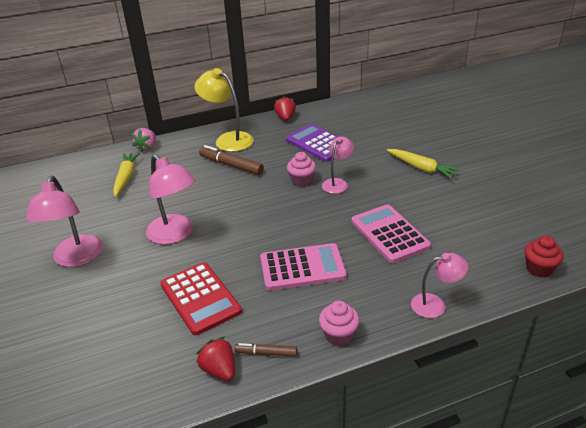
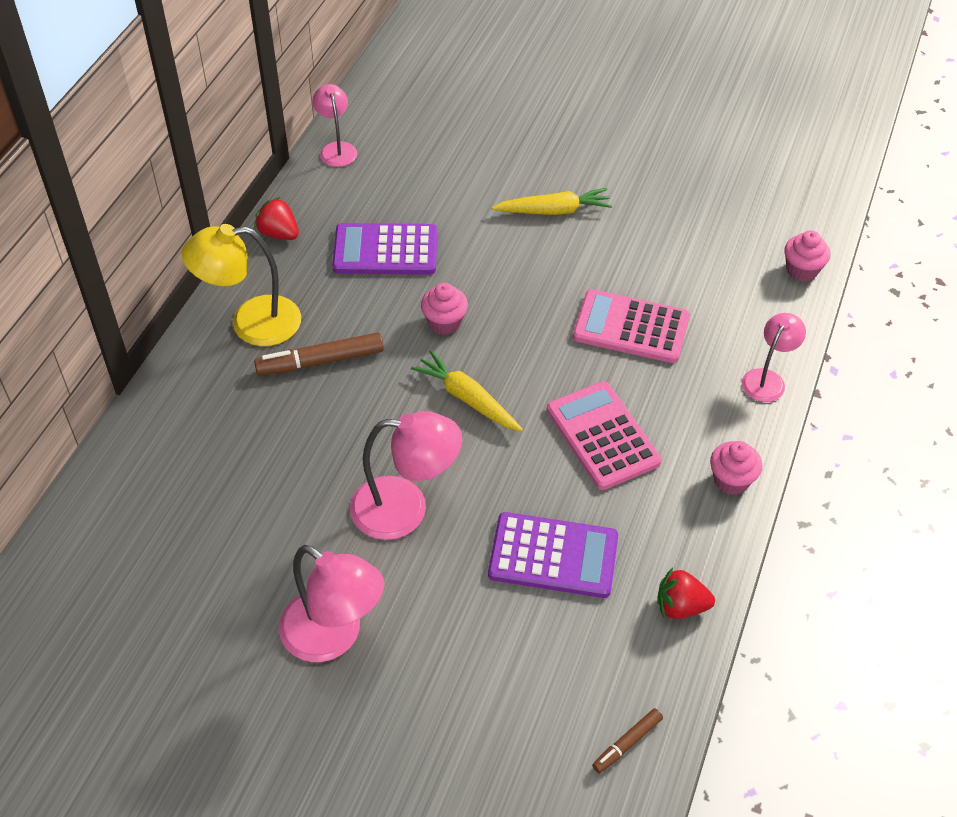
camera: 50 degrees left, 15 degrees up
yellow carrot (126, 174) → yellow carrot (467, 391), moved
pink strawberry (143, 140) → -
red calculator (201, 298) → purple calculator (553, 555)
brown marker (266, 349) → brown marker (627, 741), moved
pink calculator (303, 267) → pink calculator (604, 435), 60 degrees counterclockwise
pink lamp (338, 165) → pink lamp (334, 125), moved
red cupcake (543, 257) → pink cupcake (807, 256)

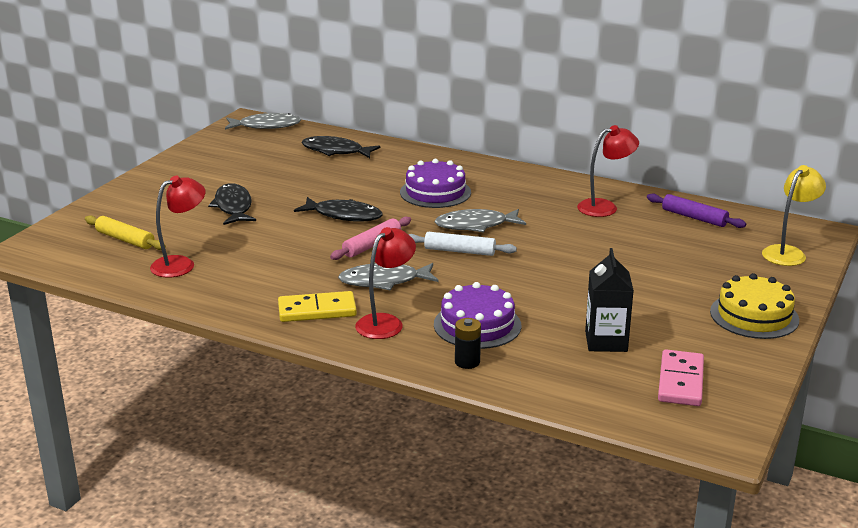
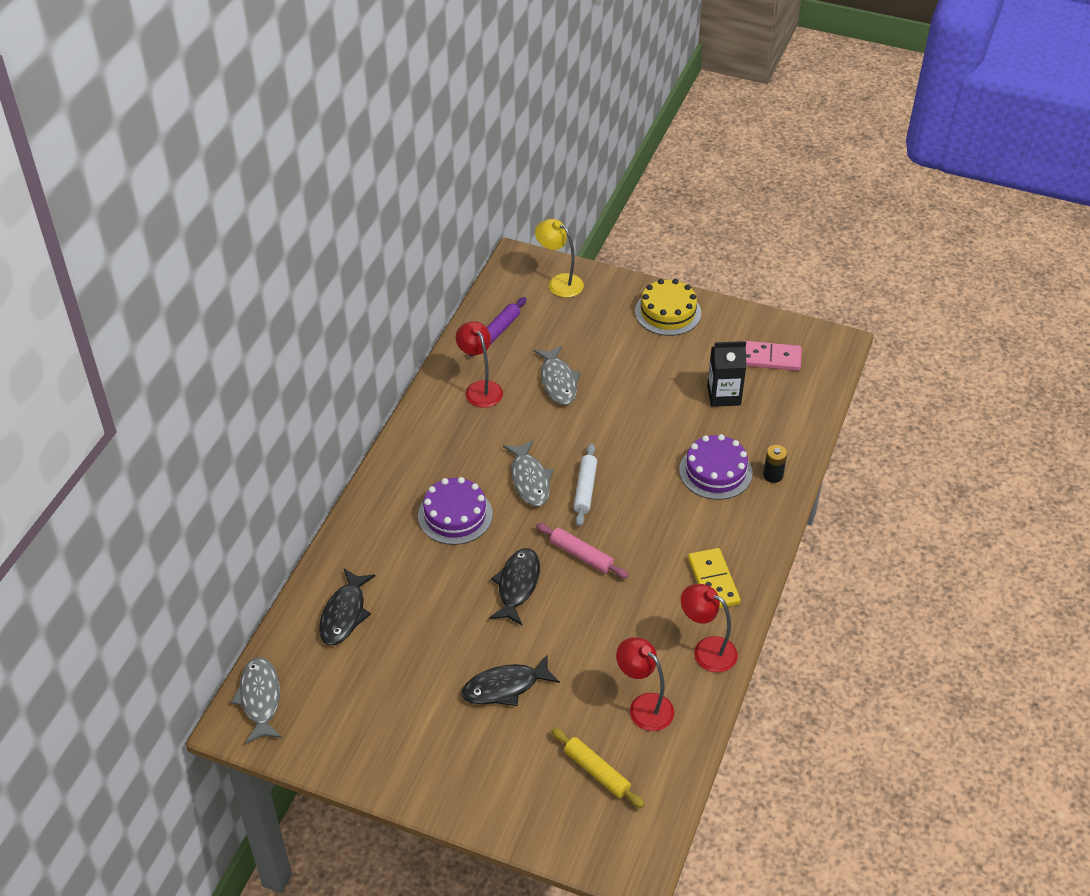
camera: 95 degrees left, 20 degrees up
yellow rolling pin (125, 232) → yellow rolling pin (598, 768), 75 degrees counterclockwise
grey fish (388, 277) → grey fish (557, 375), moved
red lamp (385, 283) → red lamp (709, 628), moved

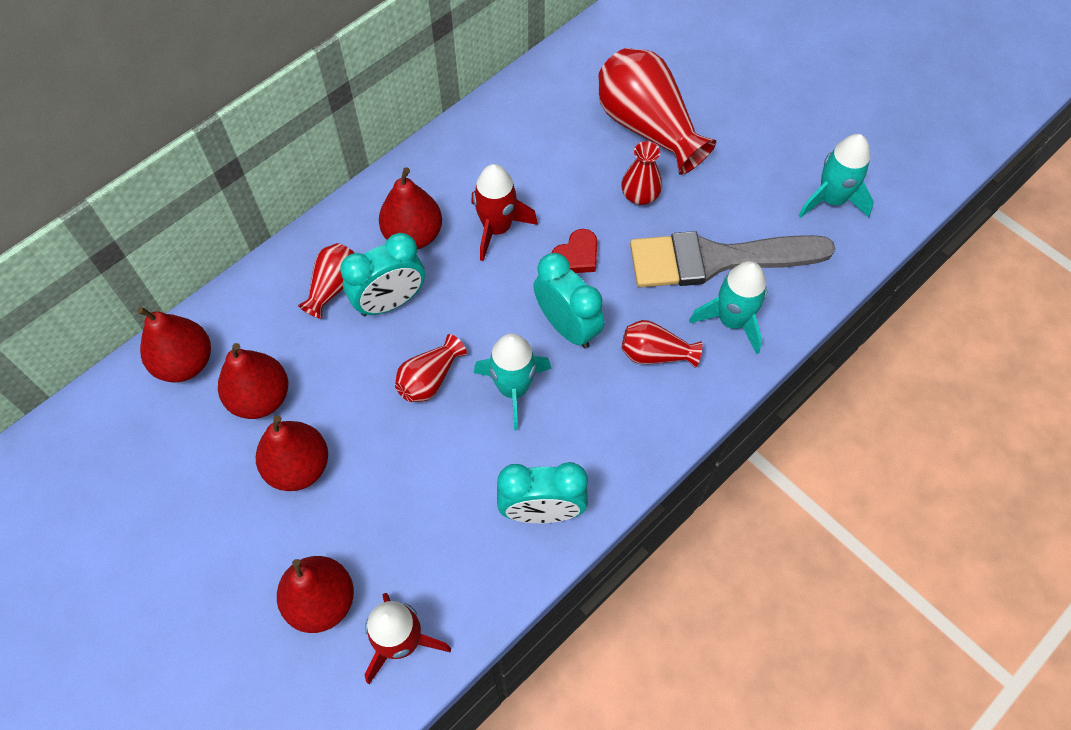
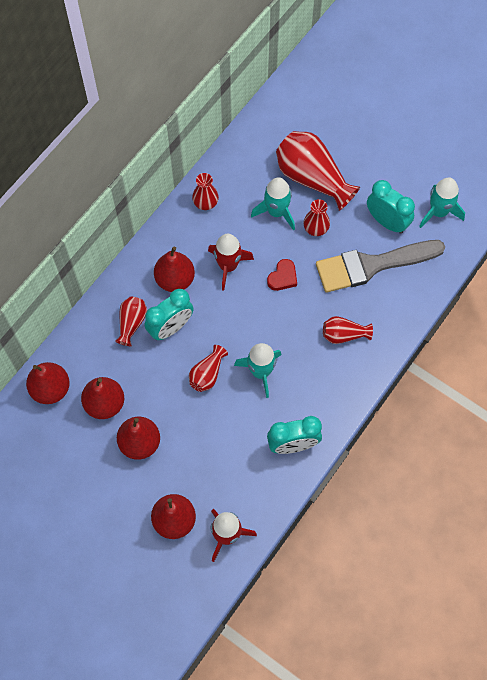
camera: 10 degrees left, 5 degrees up
turquoise clock (568, 301) → turquoise clock (391, 207), moved
turquoise rocket (728, 307) → turquoise rocket (273, 203), moved
- → red vase (205, 191)

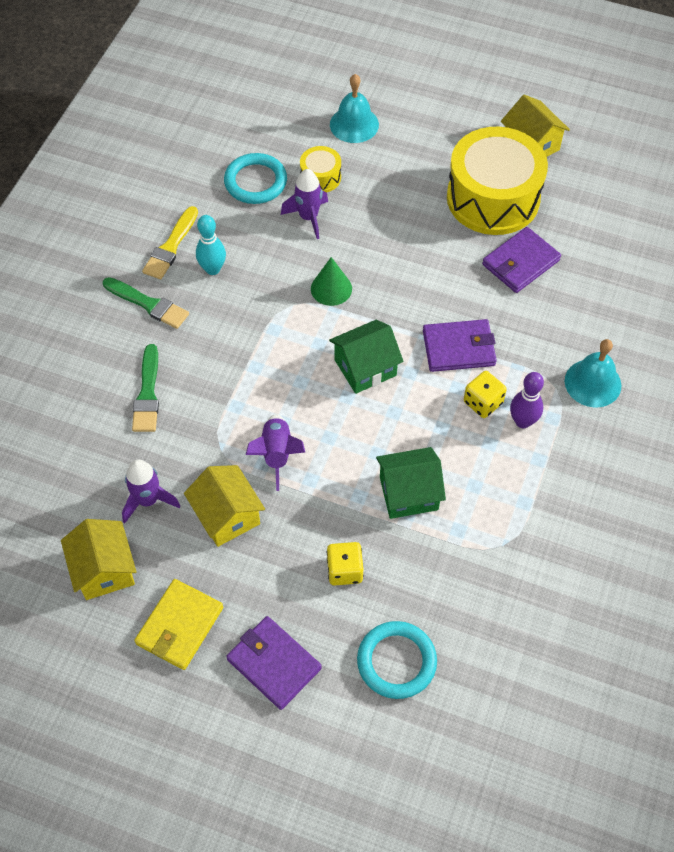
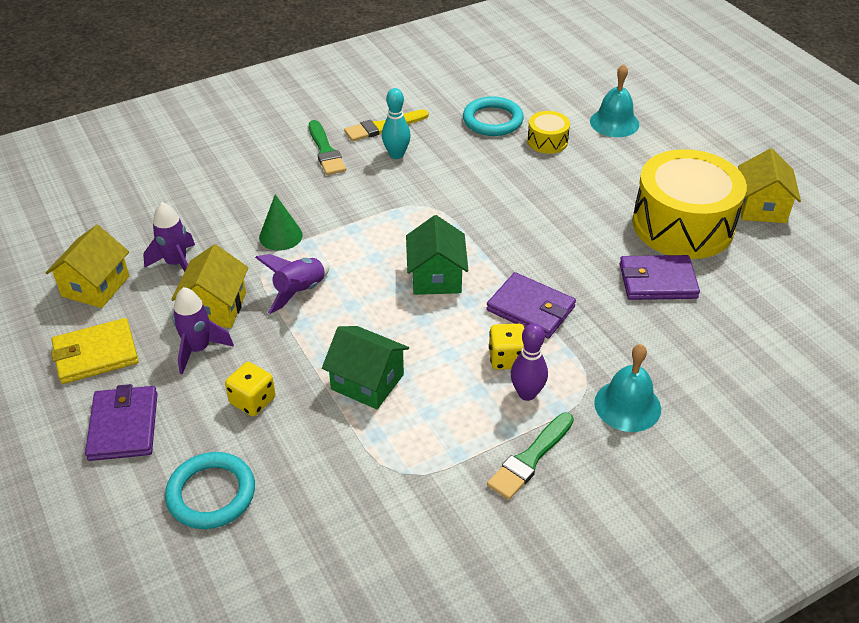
camera: 40 degrees right, 15 degrees down
green brush (145, 388) → green brush (530, 456), moved
purple rocket (304, 204) → purple rocket (203, 330), moved
green cone (331, 281) → green cone (281, 222), moved
green house (366, 357) → green house (437, 255), 75 degrees clockwise

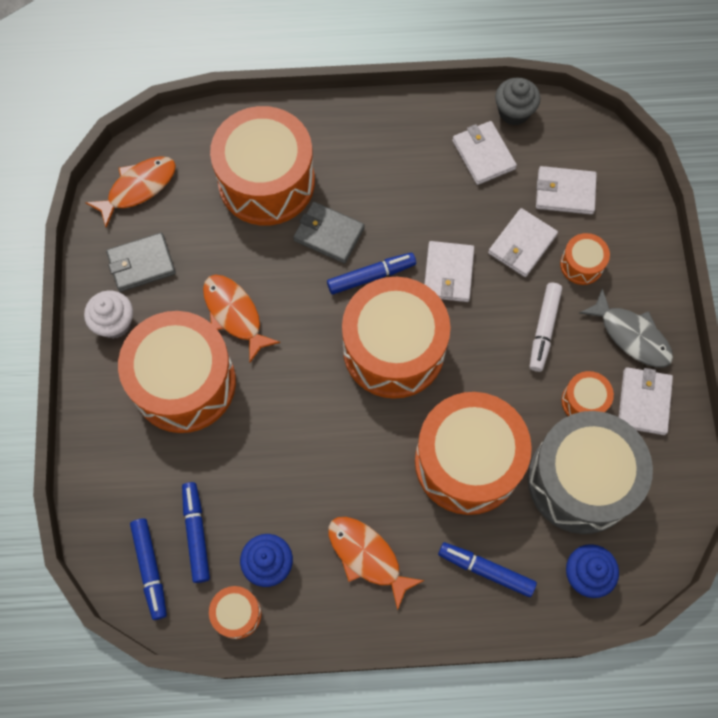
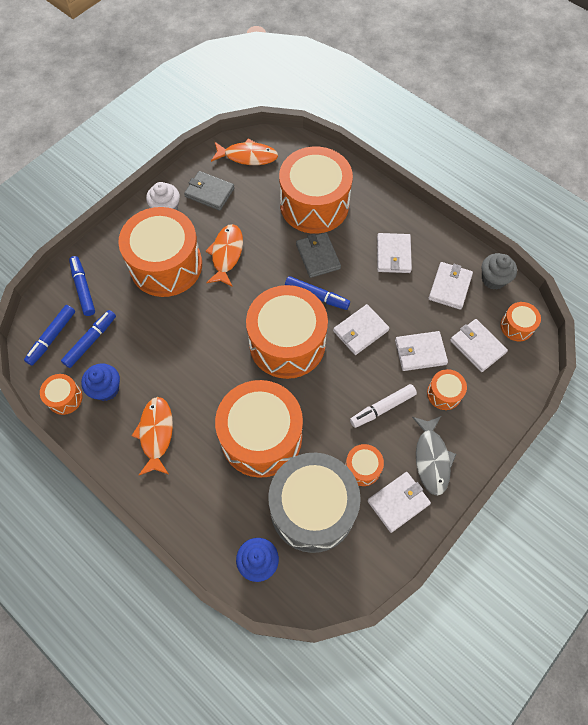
camera: 45 degrees right, 5 degrees down
blue marker (487, 569) → blue marker (82, 286), moved
- → white wallet (394, 253)
- → orange drum (520, 321)

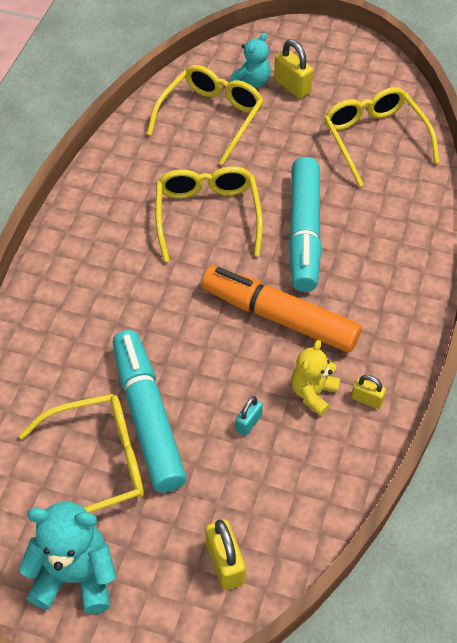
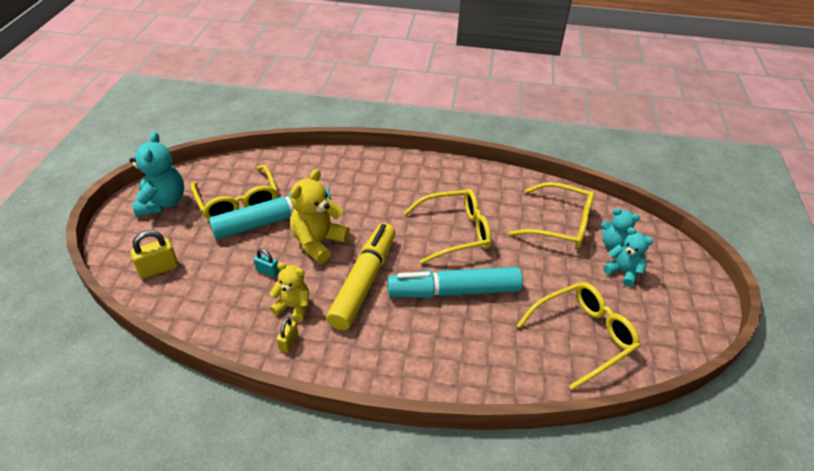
camera: 80 degrees right, 10 degrees down
orange marker (282, 309) → yellow marker (361, 276)
yellow padlock (293, 69) → turquoise teddy bear (628, 257)
- → yellow teddy bear (320, 216)

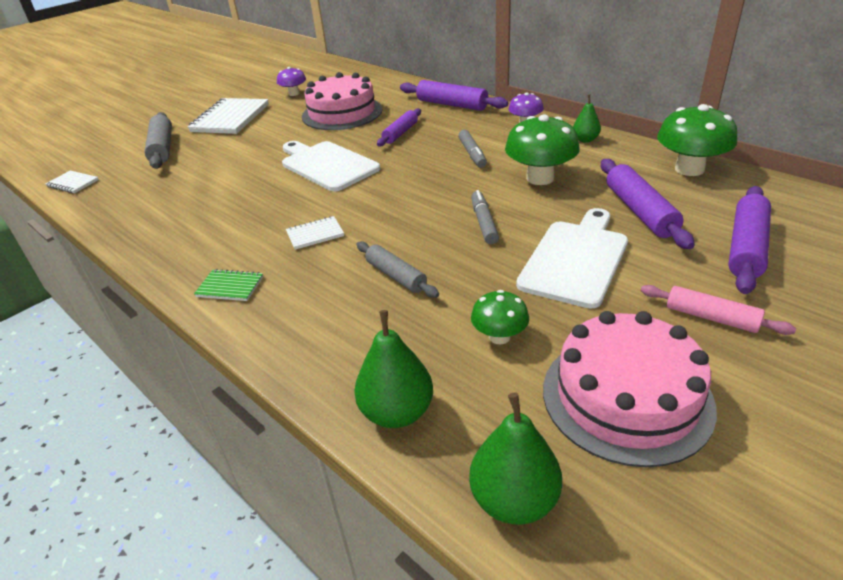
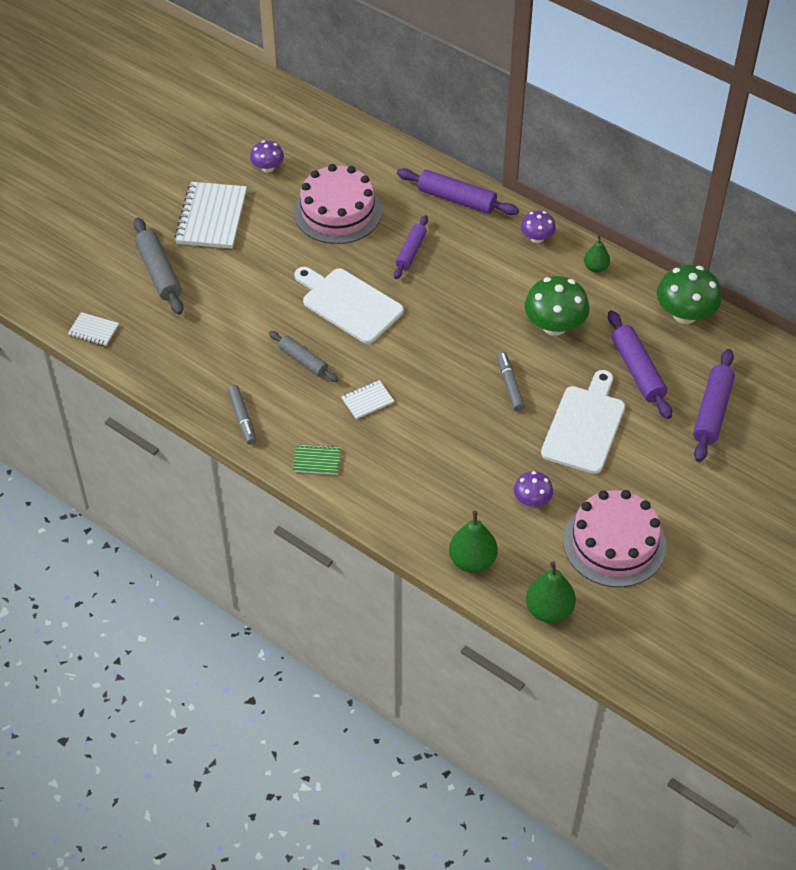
camera: 10 degrees left, 15 degrees up
grey rolling pin (397, 269) → grey rolling pin (303, 356), moved
grey marker (472, 149) → grey marker (241, 415), moved
green mushroom (500, 317) → purple mushroom (533, 489)
pink rolling pin (718, 310) → -

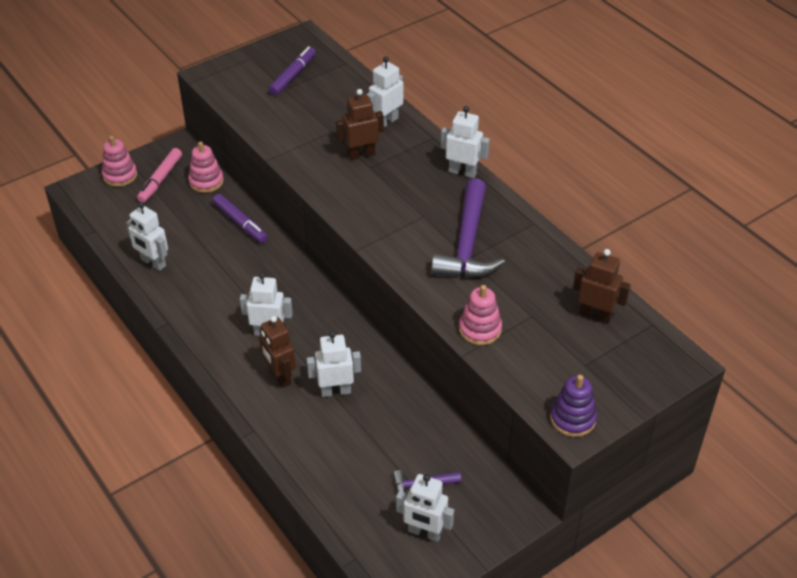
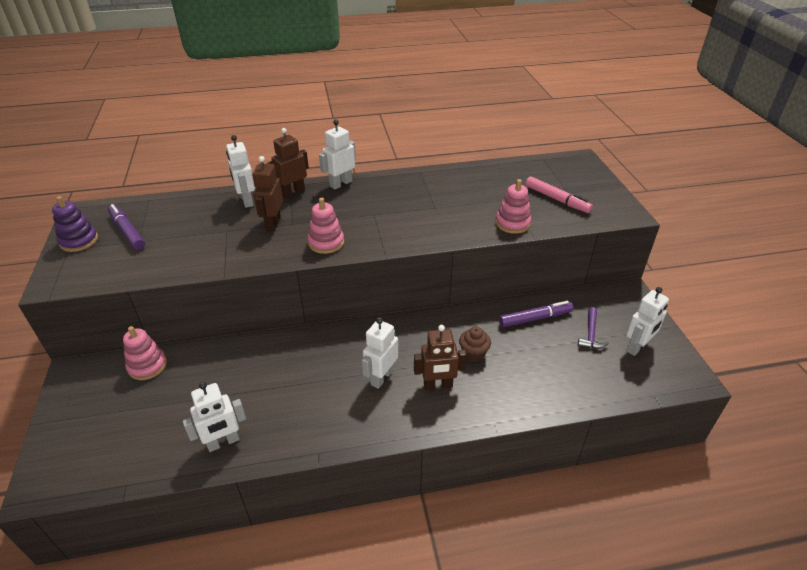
camera: 65 degrees left, 5 degrees down
pink stacking toy (119, 161) → pink stacking toy (325, 226), moved
pink marker (159, 175) → pink marker (559, 194), moved
purple marker (240, 218) → purple marker (536, 314), moved
white robot (334, 364) → brown cupcake (475, 344)
purple hammer (468, 227) → -
purple stacking toy (573, 406) → purple stacking toy (75, 224), moved
brown robot (602, 286) → brown robot (288, 163), moved

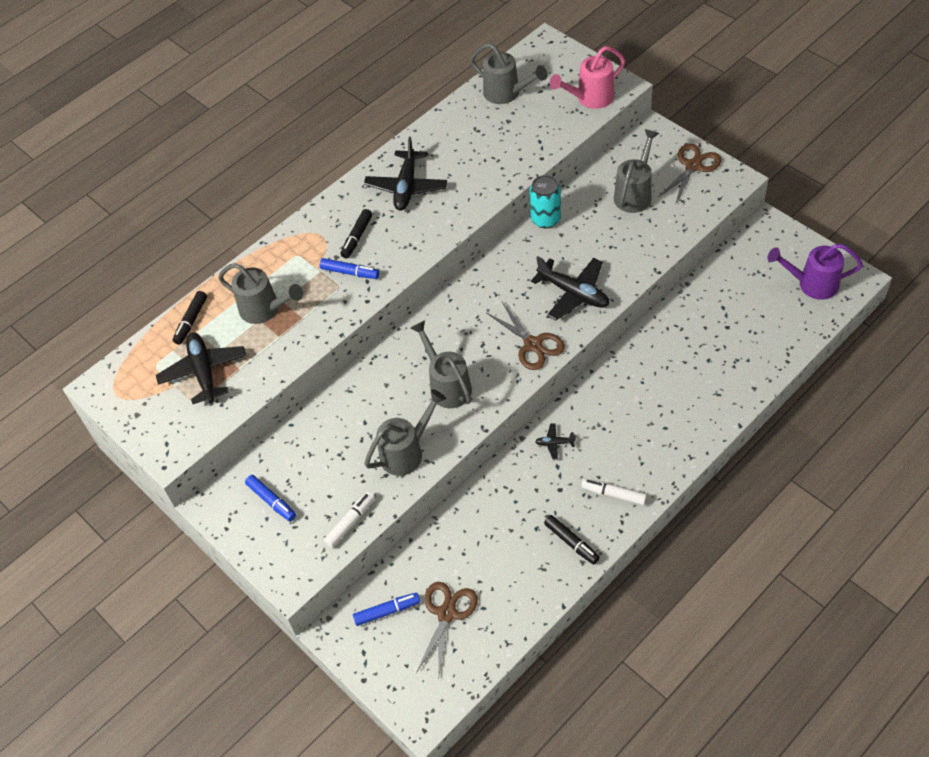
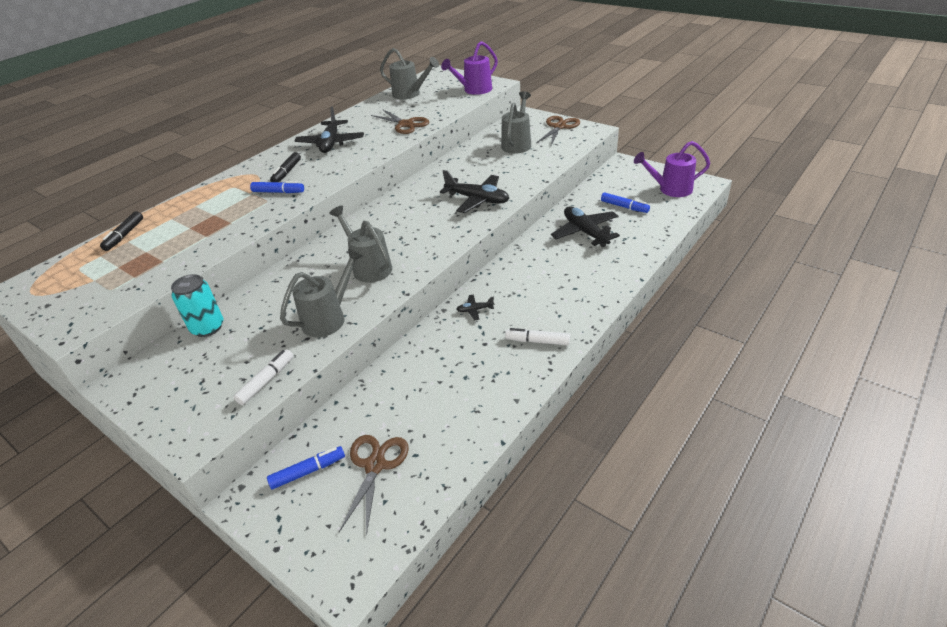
camera: 10 degrees left, 15 degrees down
black plane (201, 368) → black plane (585, 226), moved
grey watering can (260, 293) → -
blue marker (270, 498) → blue marker (625, 202), moved
brown scissors (526, 336) → brown scissors (400, 121), moved
turquoise can (545, 201) → turquoise can (197, 305), moved
black marker (572, 539) → -
pink watering can (587, 77) → purple watering can (469, 68)

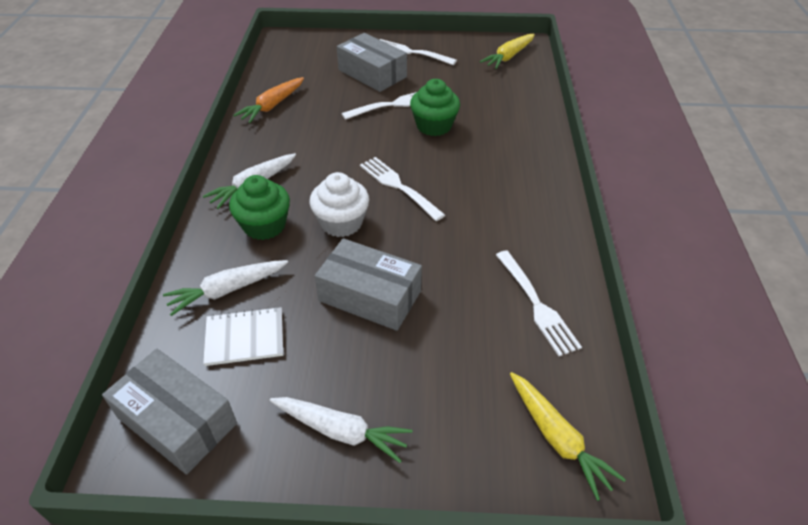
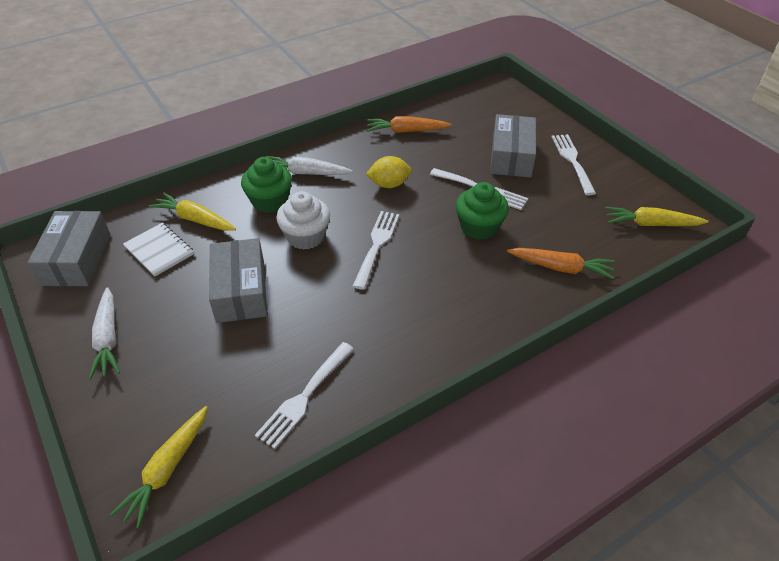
camera: 55 degrees right, 0 degrees up
white carrot (225, 288) → yellow carrot (192, 212)
- → yellow lemon (389, 172)
- → orange carrot (561, 263)

